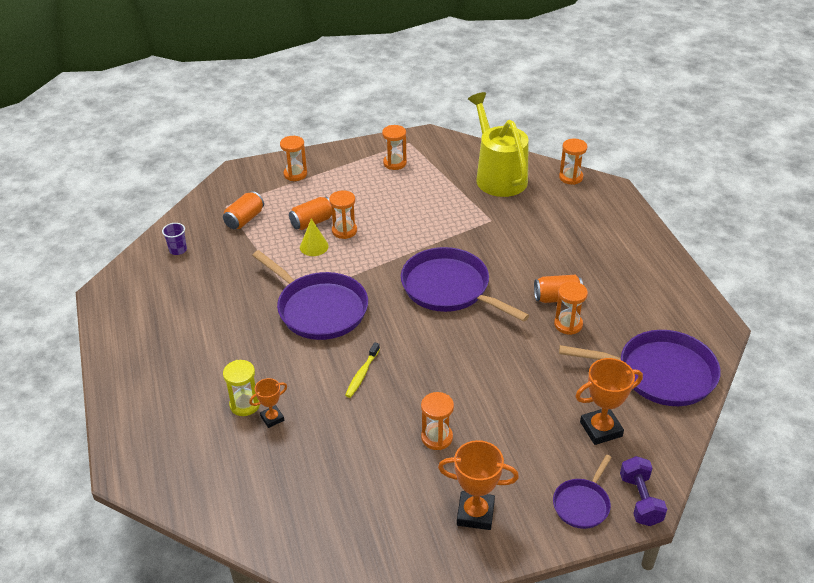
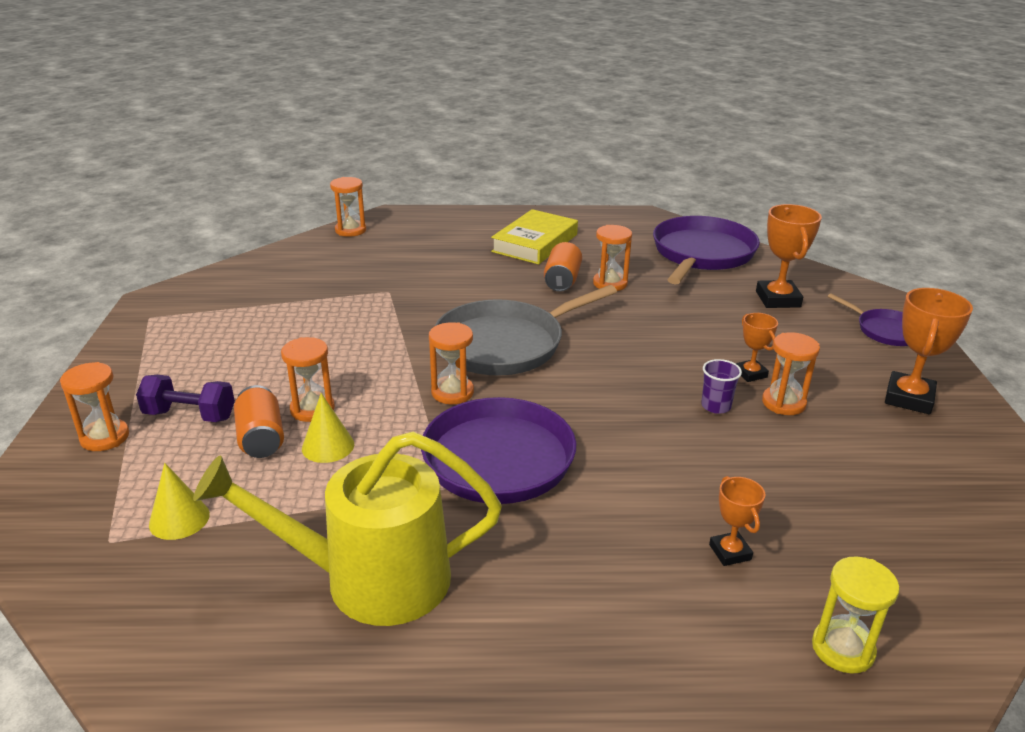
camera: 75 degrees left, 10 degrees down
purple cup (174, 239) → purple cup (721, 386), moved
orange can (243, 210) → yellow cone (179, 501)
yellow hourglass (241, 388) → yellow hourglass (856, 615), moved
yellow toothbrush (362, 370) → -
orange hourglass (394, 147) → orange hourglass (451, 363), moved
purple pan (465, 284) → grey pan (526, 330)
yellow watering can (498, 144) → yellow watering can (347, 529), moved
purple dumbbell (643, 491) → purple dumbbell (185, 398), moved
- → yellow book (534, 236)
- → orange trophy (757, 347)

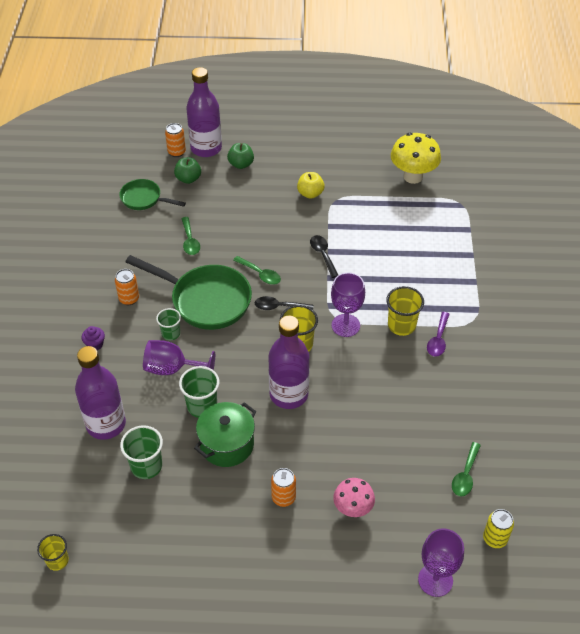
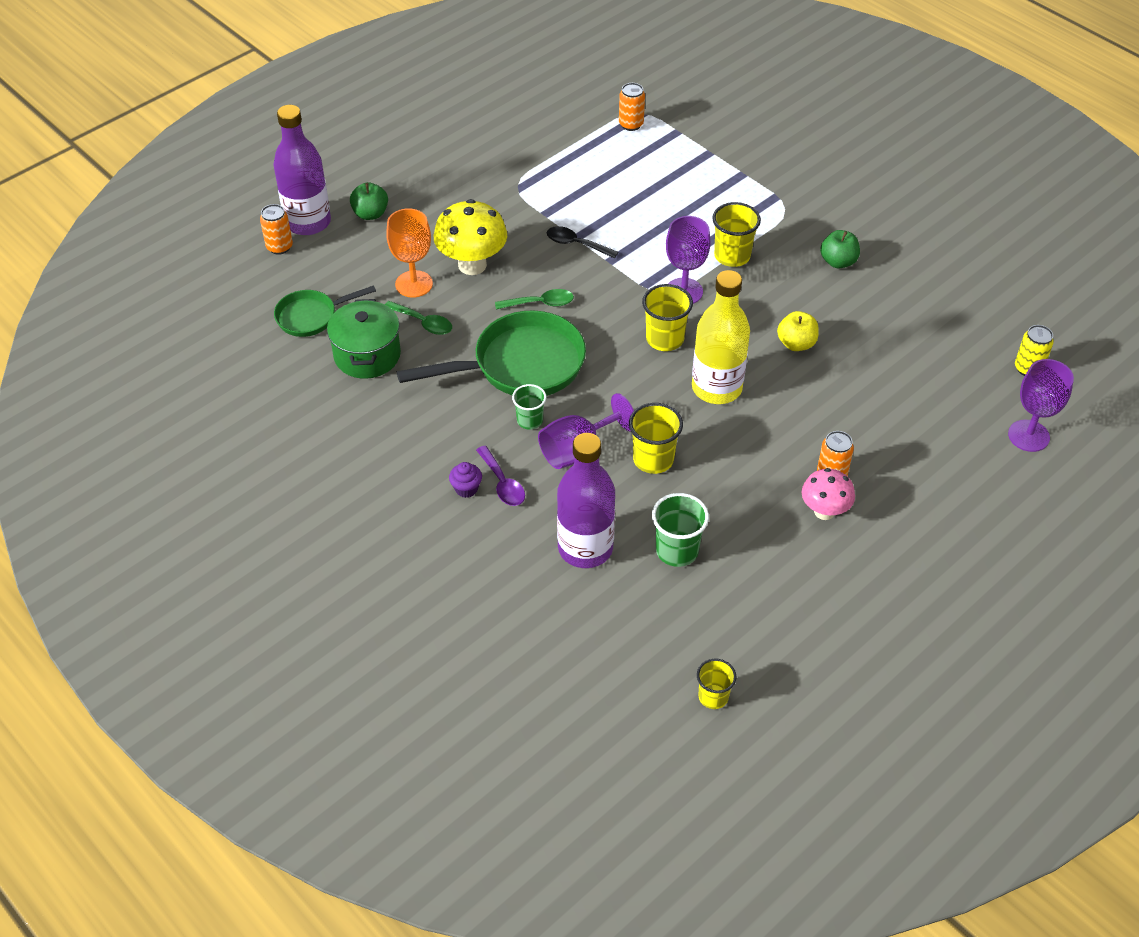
camera: 45 degrees left, 0 degrees up
orange can (127, 287) → orange can (632, 107), moved
green apple (187, 170) → green apple (840, 249), moved
green cup (199, 392) → yellow cup (656, 438)
green pot (225, 434) → green pot (364, 339), moved
black spoon (283, 303) → -
purple bottle (288, 362) → yellow bottle (721, 337)
yellow apple (311, 185) → yellow apple (798, 331), moved
pink mushroom (354, 497) → pink mushroom (828, 494), moved
yellow mushroom (416, 158) → yellow mushroom (470, 237), moved
purple spoon (438, 334) → purple spoon (500, 476), moved
green spoon (466, 469) → -
- → orange goblet (409, 253)

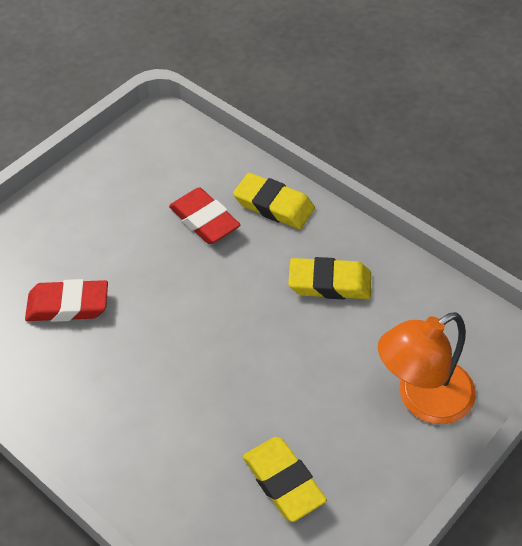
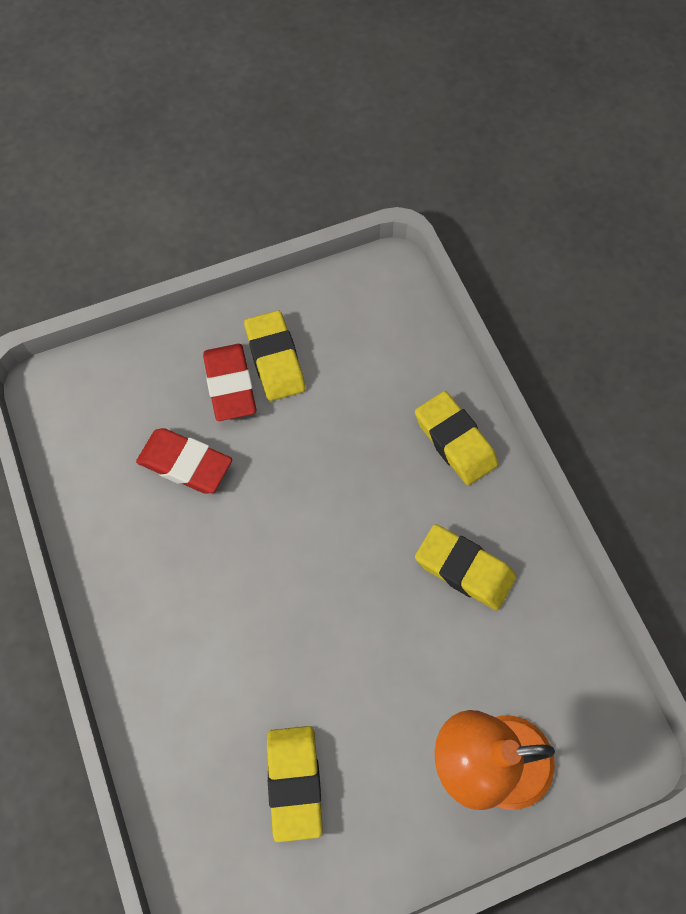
camera: 25 degrees right, 15 degrees up
red eraser (205, 215) → red eraser (229, 382), moved
- → yellow eraser (274, 355)

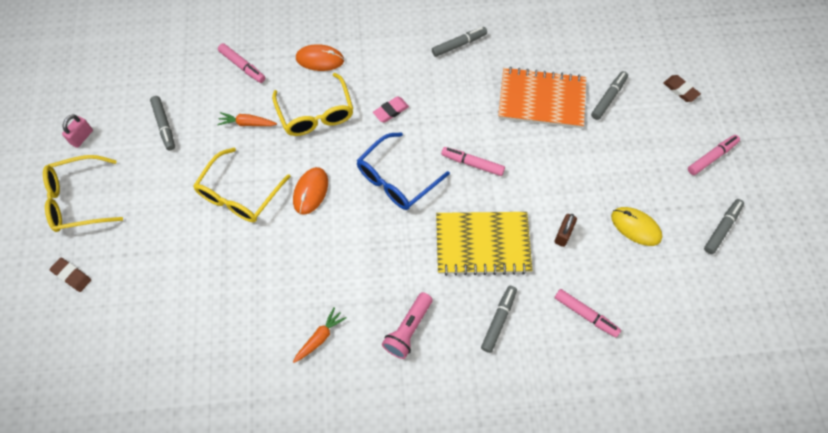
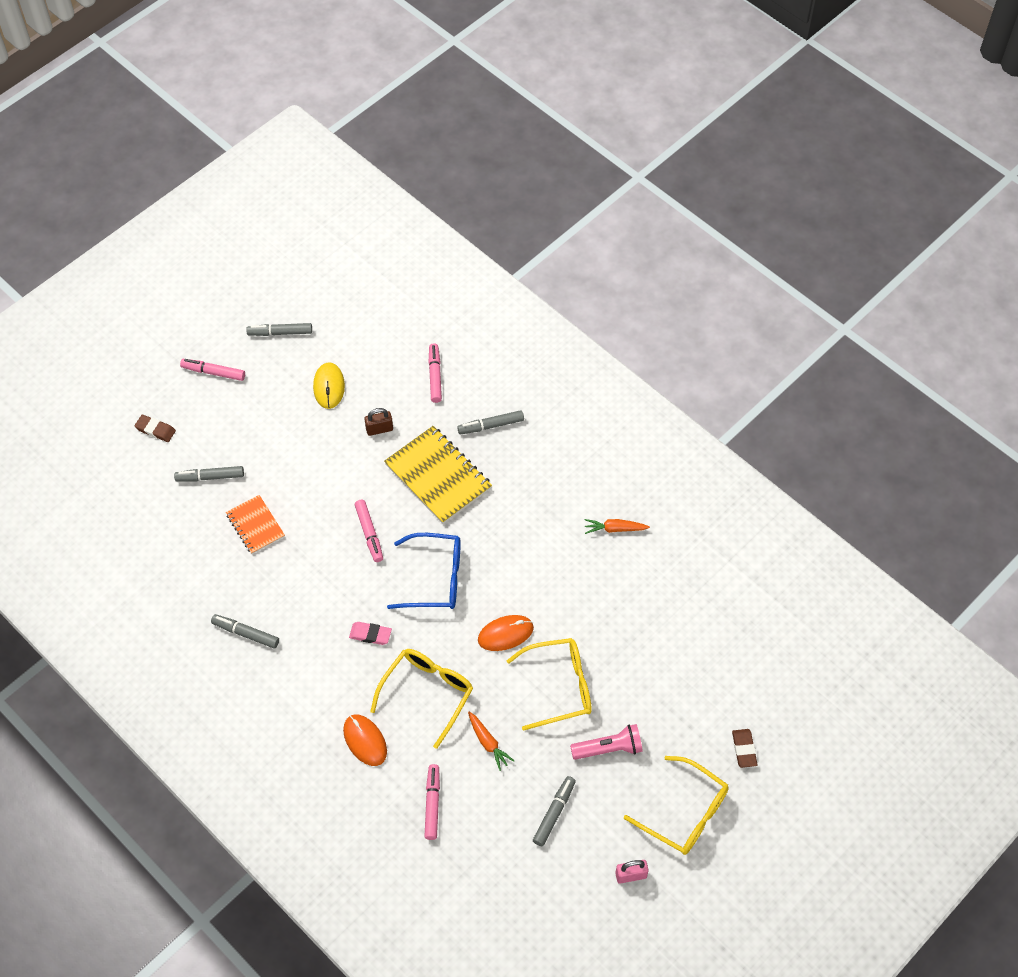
camera: 130 degrees left, 5 degrees down
pink flashlight (407, 325) → pink flashlight (606, 742), moved
orange notebook (542, 97) → orange notebook (255, 524), x0.58
brown eraser (682, 88) → brown eraser (155, 428), 75 degrees counterclockwise

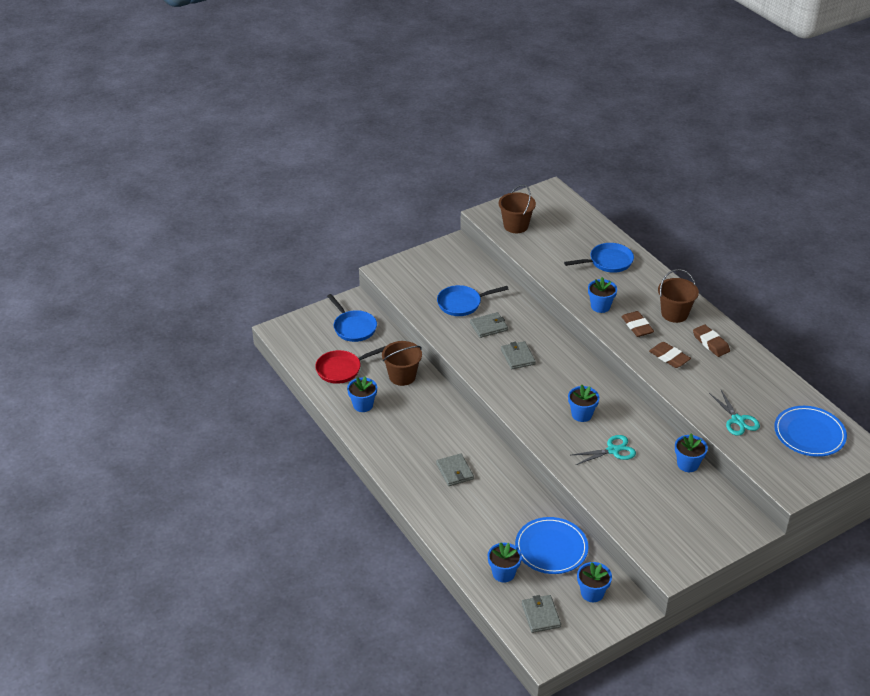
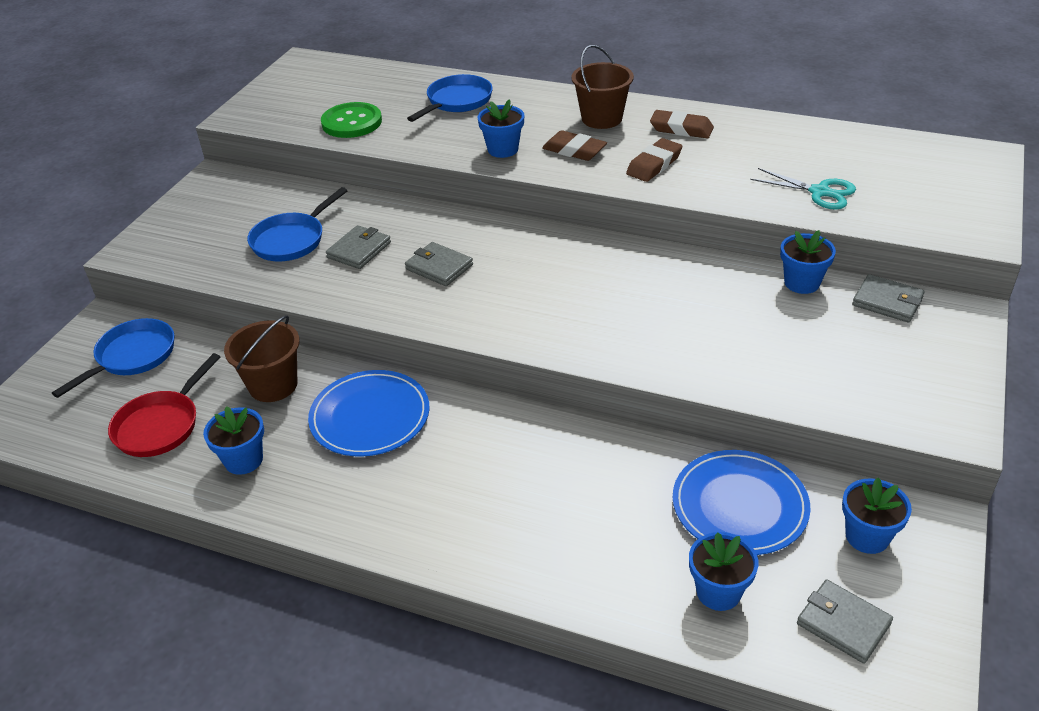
camera: 35 degrees left, 0 degrees up
blue pan (352, 318) → blue pan (113, 358), 75 degrees counterclockwise
grey wallet (455, 469) → grey wallet (888, 298), moved
brown bucket (517, 209) → -
blue flower pot (583, 403) → -
turquoise scissors (604, 450) → -
brown eraser (670, 355) → brown eraser (654, 160), 60 degrees counterclockwise
blue plate (810, 431) → blue plate (368, 413), moved
- → green button (351, 120)

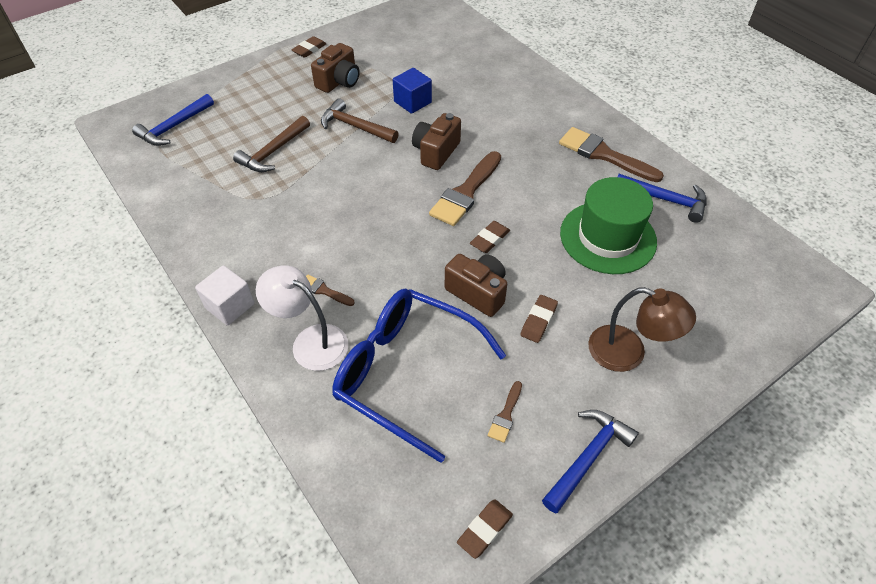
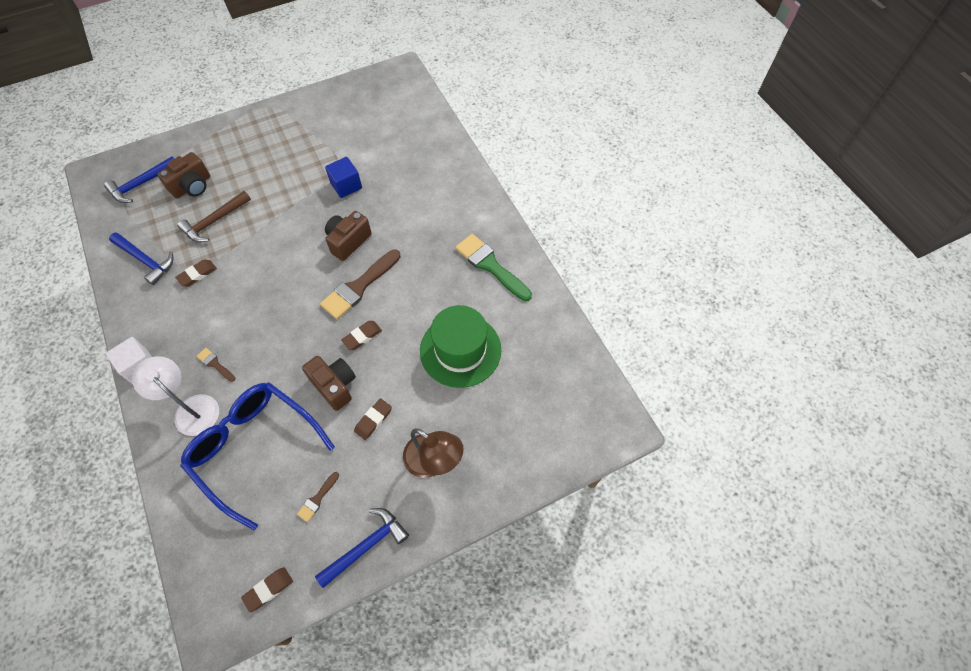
camera: 10 degrees right, 10 degrees up
brown eraser (309, 47) → brown eraser (196, 273), moved
brown camera (335, 68) → brown camera (183, 175), moved
brown hammer (360, 120) → -
brown brush (611, 154) → green brush (493, 267)
blue hammer (662, 198) → blue hammer (141, 258), moved

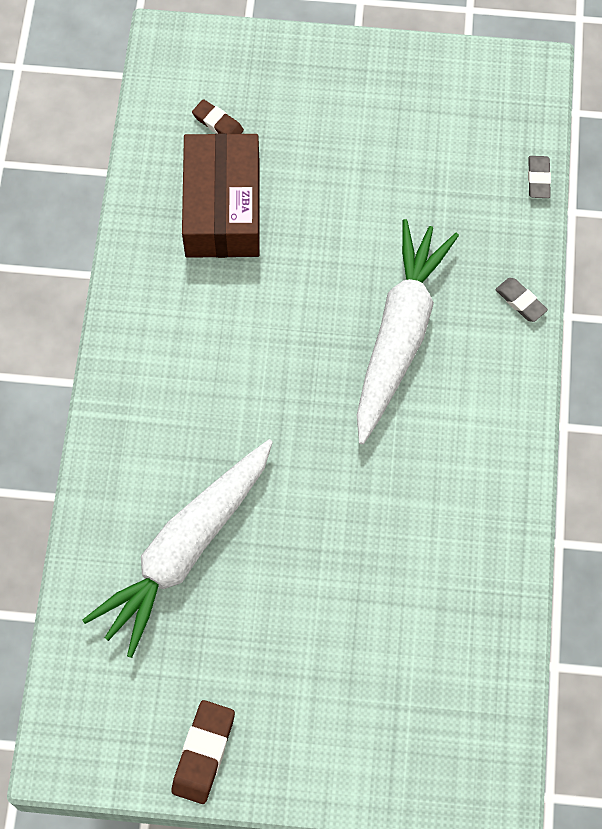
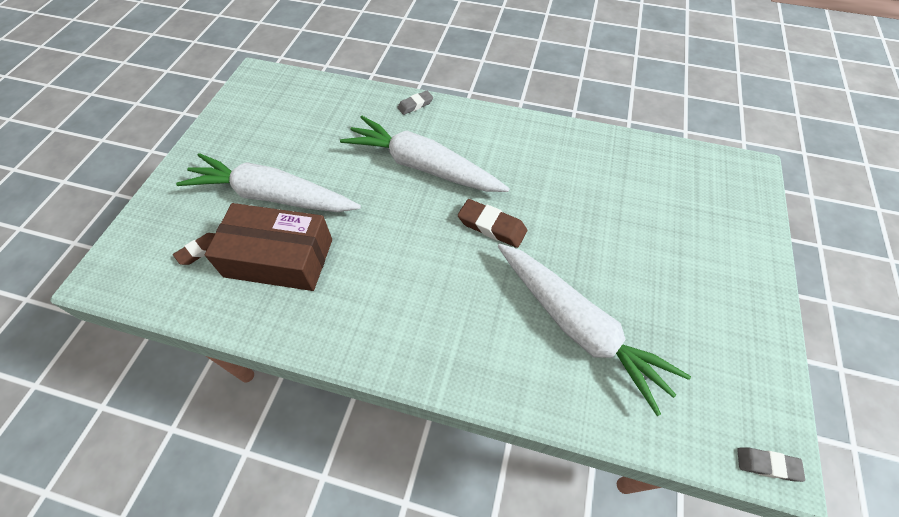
camera: 80 degrees left, 10 degrees down
brown eraser (203, 752) → brown eraser (492, 223), moved
grey eraser (539, 177) → grey eraser (771, 465), moved
- → white carrot (268, 182)

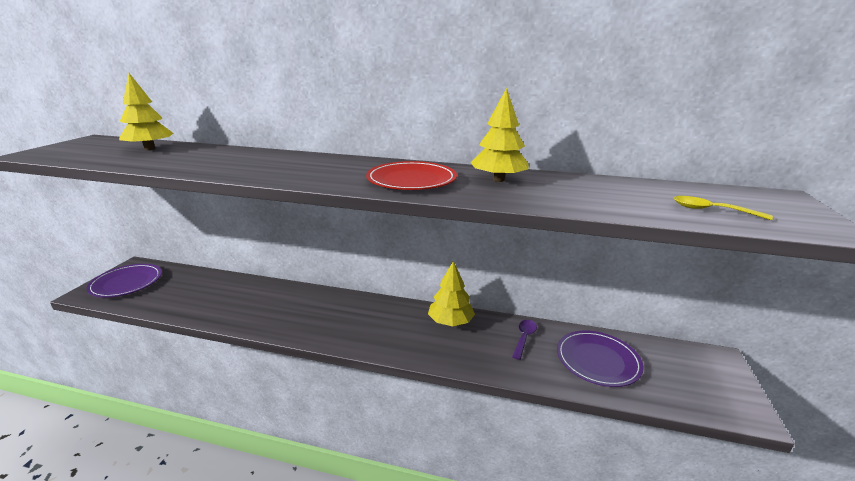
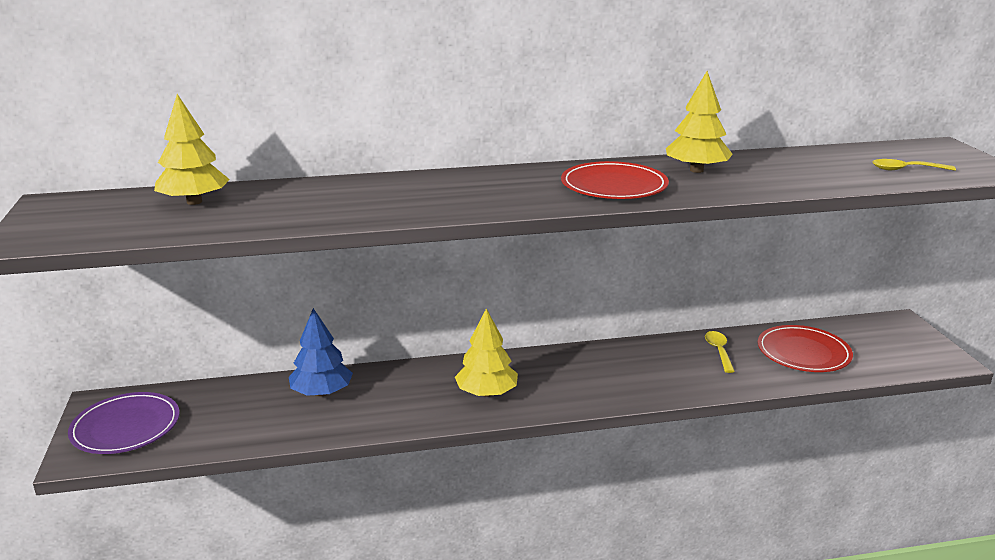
camera: 25 degrees left, 0 degrees up
yellow tree (451, 293) → yellow tree (486, 353), moved
purple spoon (524, 340) → yellow spoon (720, 352)
purple plate (600, 358) → red plate (805, 348)
- → blue tree (321, 352)

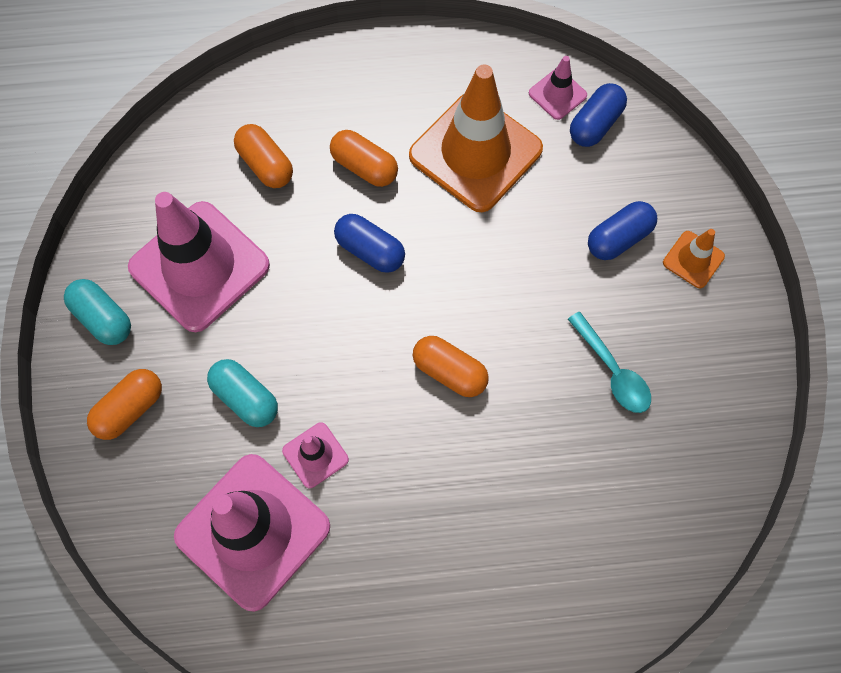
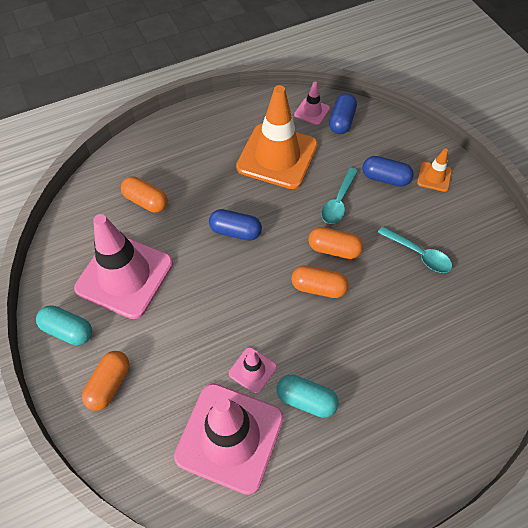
camera: 20 degrees left, 10 degrees down
turquoise capsule (242, 393) → turquoise capsule (307, 396), moved
orange capsule (364, 158) → orange capsule (335, 243), moved
blue capsule (622, 230) → blue capsule (388, 171), 75 degrees clockwise
- → turquoise spoon (339, 196)

